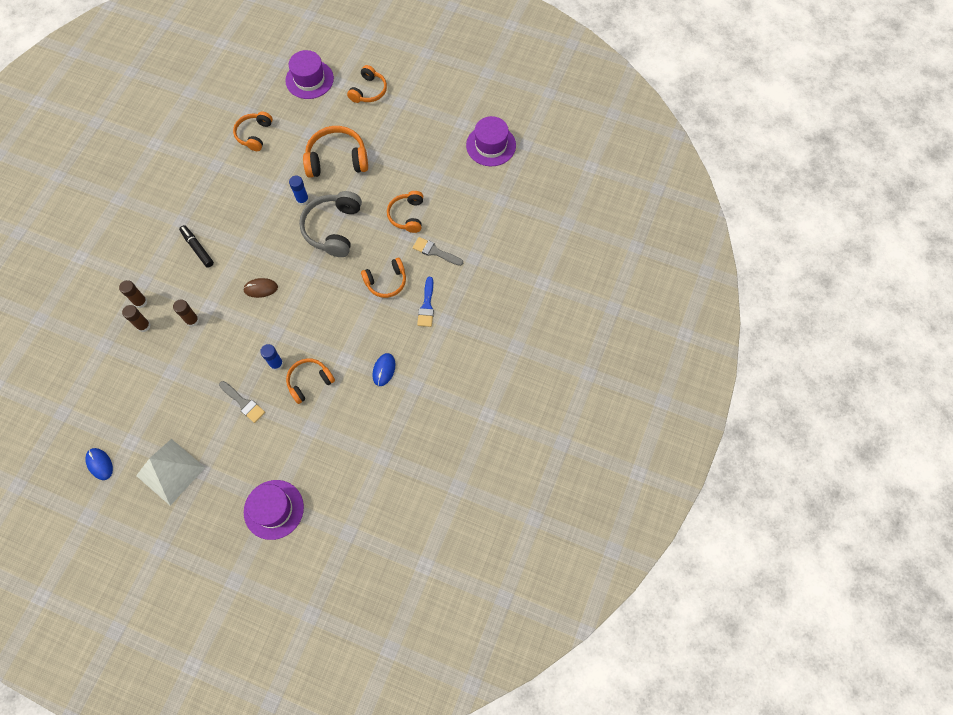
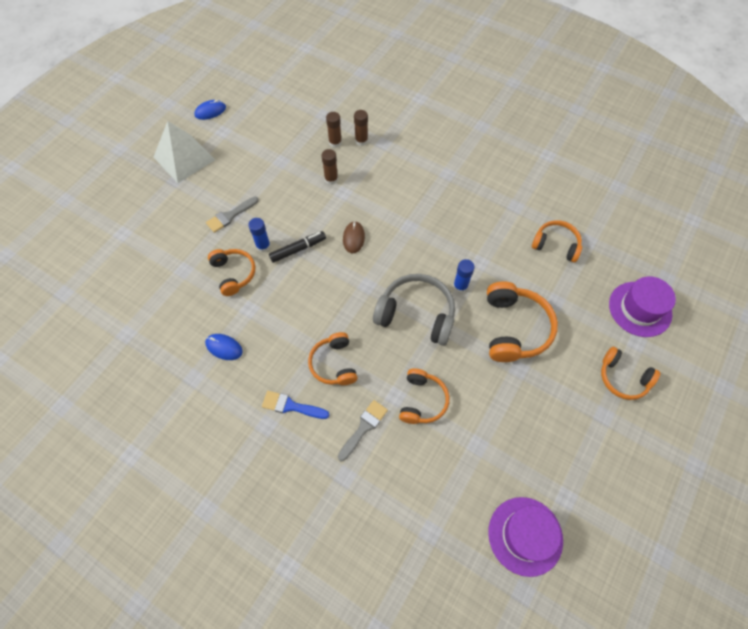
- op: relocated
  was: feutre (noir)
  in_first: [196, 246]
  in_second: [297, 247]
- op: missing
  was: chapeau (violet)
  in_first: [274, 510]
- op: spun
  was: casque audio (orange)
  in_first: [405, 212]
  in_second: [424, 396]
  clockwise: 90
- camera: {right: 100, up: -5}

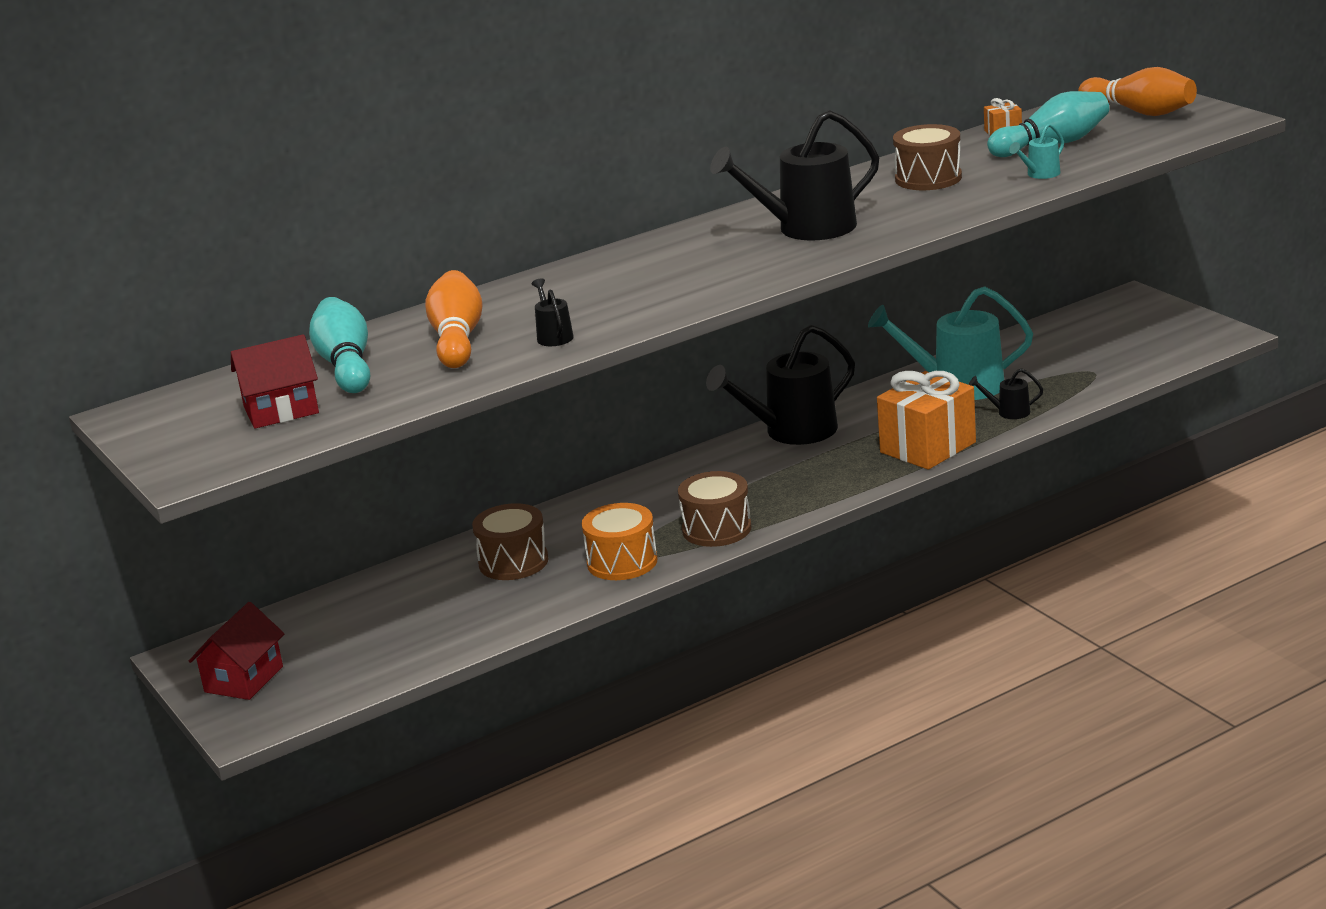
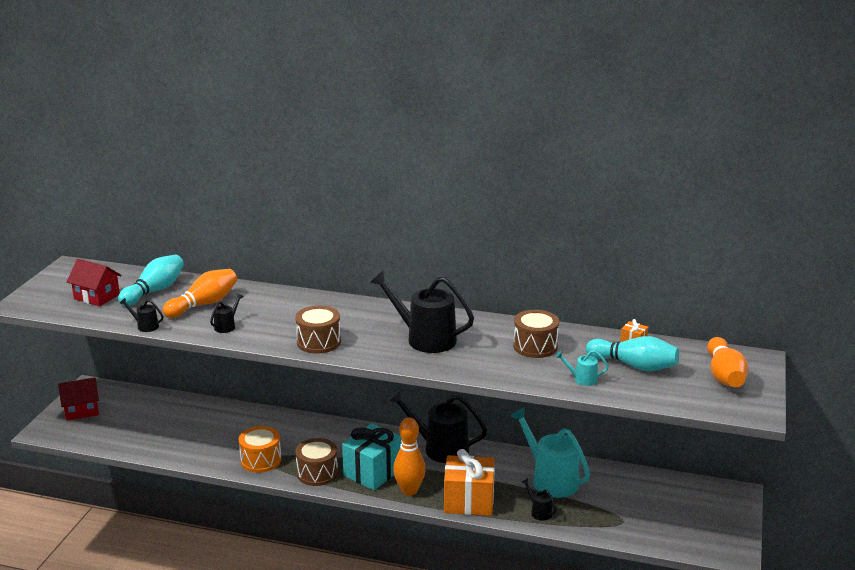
- op: relocated
  was: tambour (marron)
  in_first: [510, 541]
  in_second: [318, 329]
- op: appeared
  now: arrosoir (noir)
  in_second: [141, 315]
- op: appeared
  now: cadeau (turquoise)
  in_second: [372, 456]
- op: appeared
  now: quille (orange)
  in_second: [409, 457]
- camera: {right: 45, up: 0}

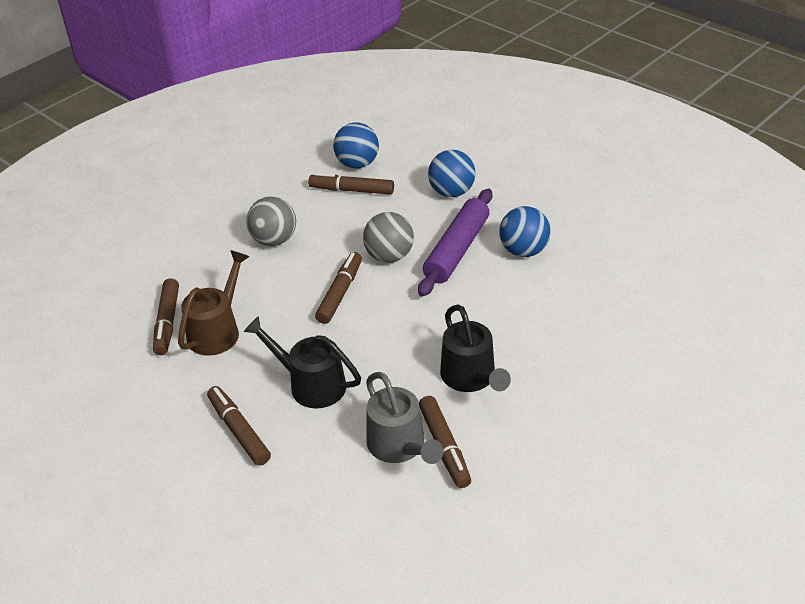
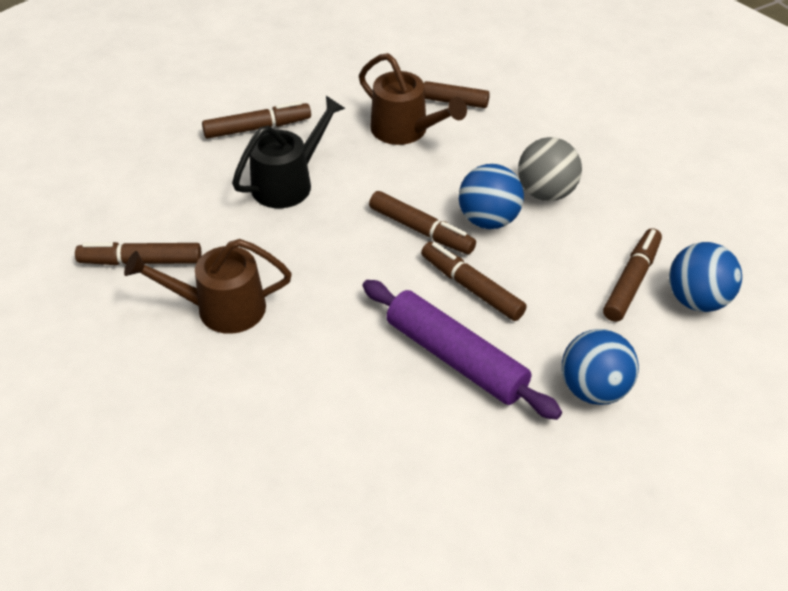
- op: exchanged
  was: balle (gris)
  now: feutre (marron)
  in_first: [388, 237]
  in_second: [474, 281]
- op: missing
  was: arrosoir (gris)
  in_first: [404, 418]
- op: colour
  was: arrosoir (noir)
  now: arrosoir (marron)
  in_first: [475, 348]
  in_second: [208, 286]
- op: relocated
  was: balle (bleu)
  in_first: [525, 231]
  in_second: [491, 196]
- camera: {right: 105, up: 5}

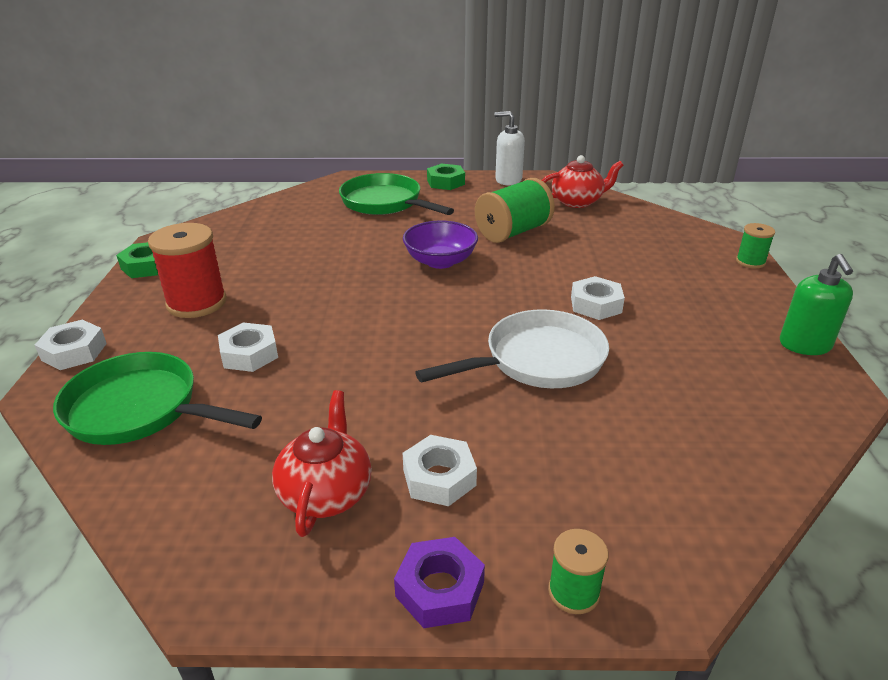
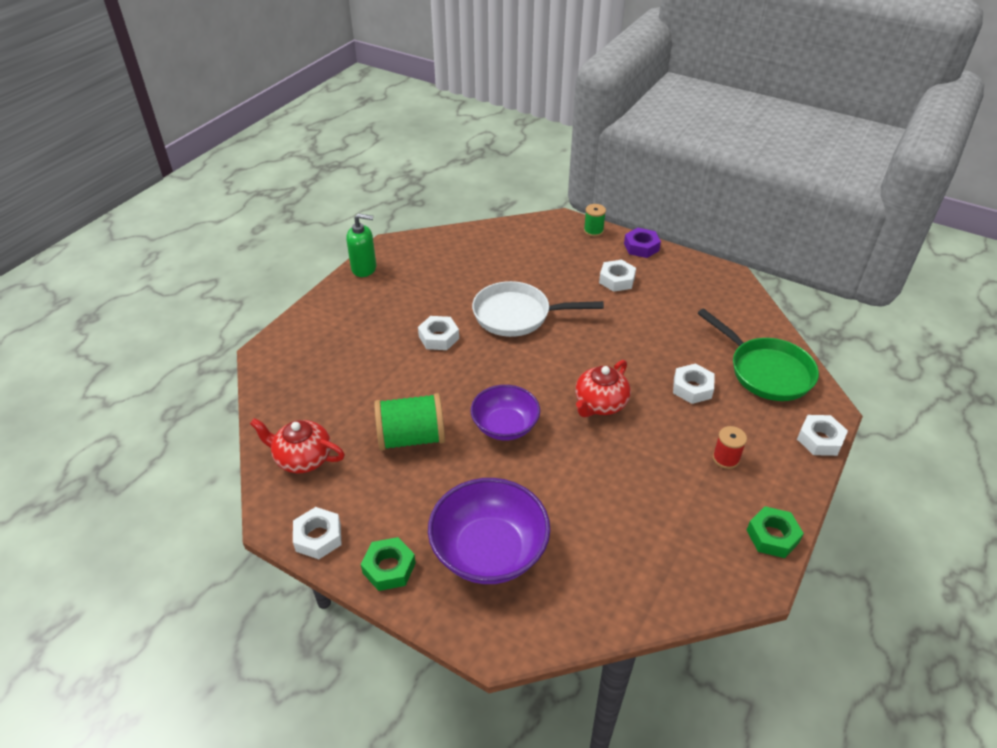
- op: size
  was: bobine (rouge)
  in_first: [187, 270]
  in_second: [730, 447]
  ratio: 0.53
- op: relocated
  was: théière (rouge)
  in_first: [322, 463]
  in_second: [603, 388]
- op: exchanged
  was: poêle (vert)
  now: bol (violet)
  in_first: [396, 194]
  in_second: [489, 531]
- op: exchanged
  was: distributeur de savon (blanc)
  now: écrou (blanc)
  in_first: [509, 148]
  in_second: [317, 533]
- op: missing
  was: bobine (vert)
  in_first: [755, 246]
- op: spun
  was: distributeur de savon (vert)
  in_first: [816, 304]
  in_second: [361, 245]
  clockwise: 60
- camera: {right: -150, up: 10}

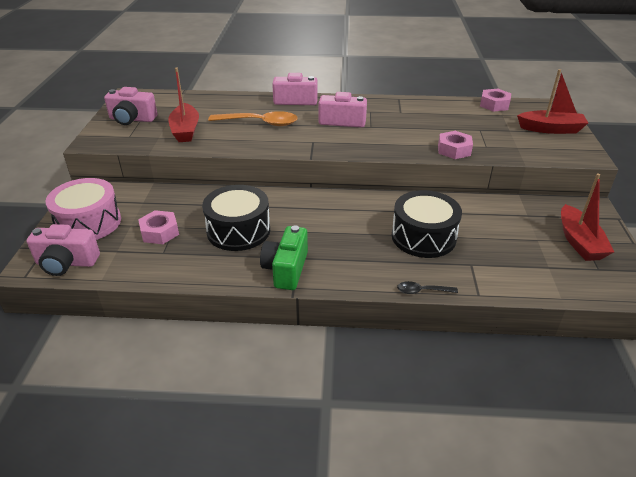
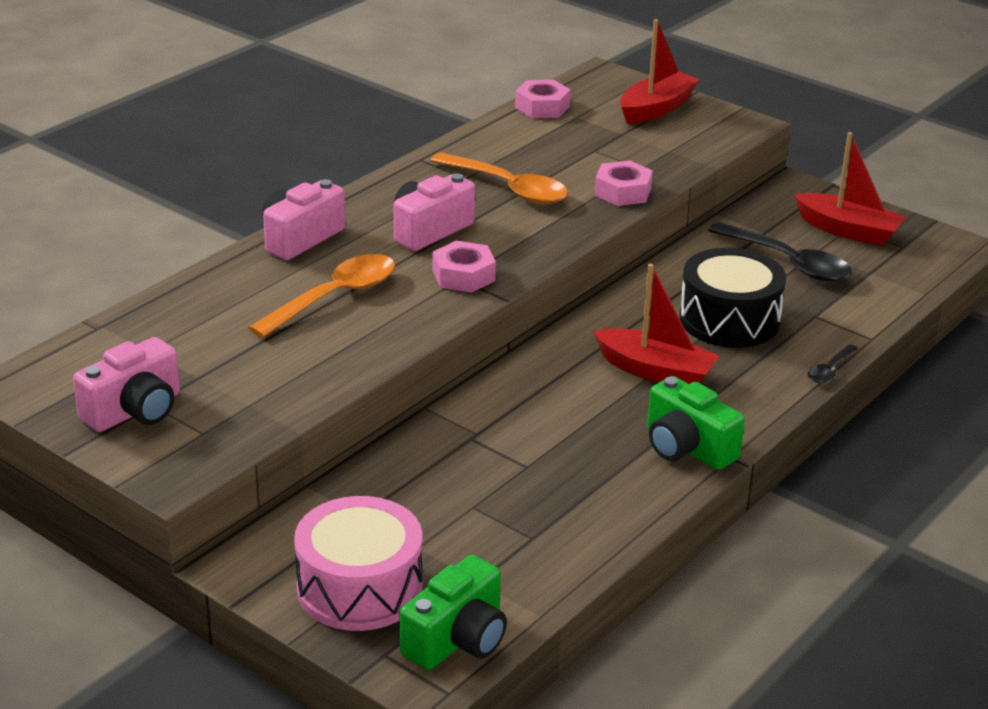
- op: colour
  was: appareil photo (rose)
  now: appareil photo (vert)
  in_first: [63, 250]
  in_second: [453, 612]
- op: relocated
  was: écrou (rose)
  in_first: [158, 227]
  in_second: [464, 267]
- op: relocated
  was: bateau (rouge)
  in_first: [183, 105]
  in_second: [656, 324]
- op: missing
  was: tambour (noir)
  in_first: [236, 218]
- op: appeared
  now: cuillère (orange)
  in_second: [499, 178]
- op: appeared
  now: cuillère (noir)
  in_second: [780, 252]
- camera: {right: -55, up: -5}

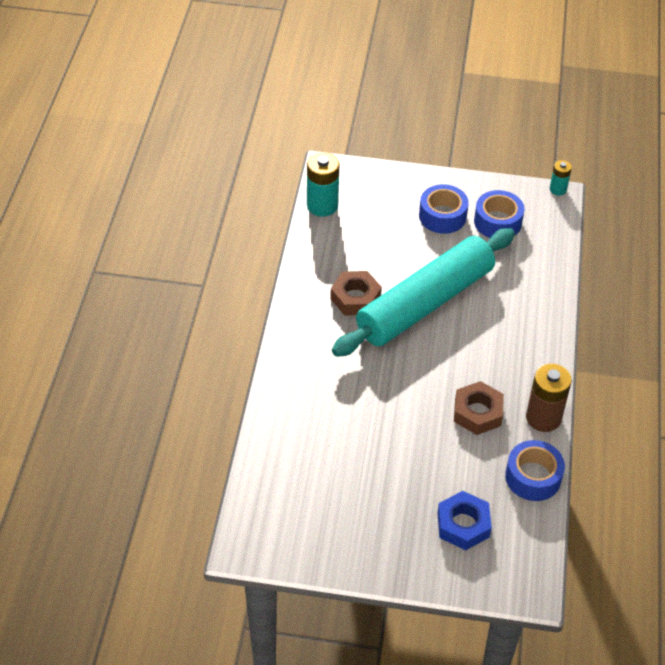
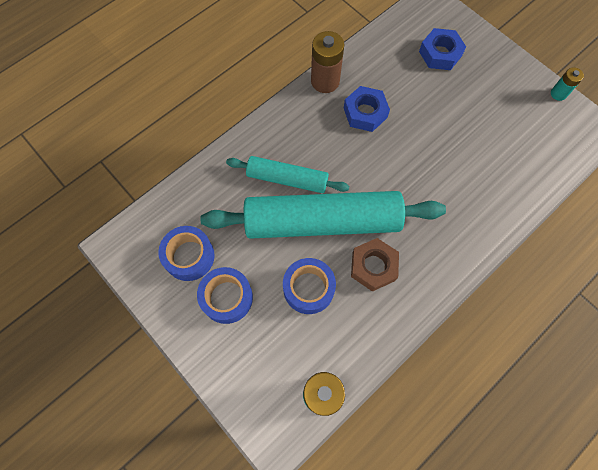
- op: colour
  was: écrou (marron)
  now: écrou (bleu)
  in_first: [479, 408]
  in_second: [367, 109]
- op: relocated
  was: ruban adhésif (bleu)
  in_first: [535, 470]
  in_second: [309, 286]
- op: relocated
  was: pile (turquoise)
  in_first: [561, 177]
  in_second: [567, 84]
- op: appeared
  now: rouleau à pâtisserie (turquoise)
  in_second: [287, 174]
- camera: {right: -140, up: 20}

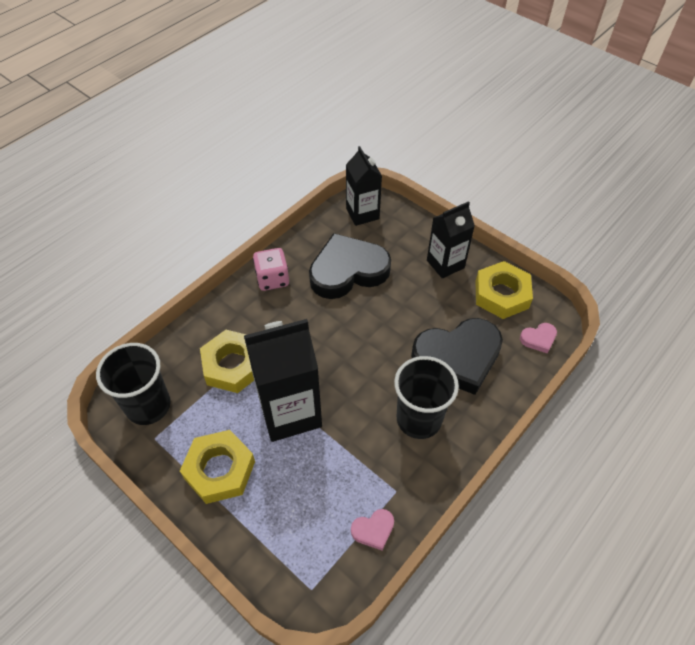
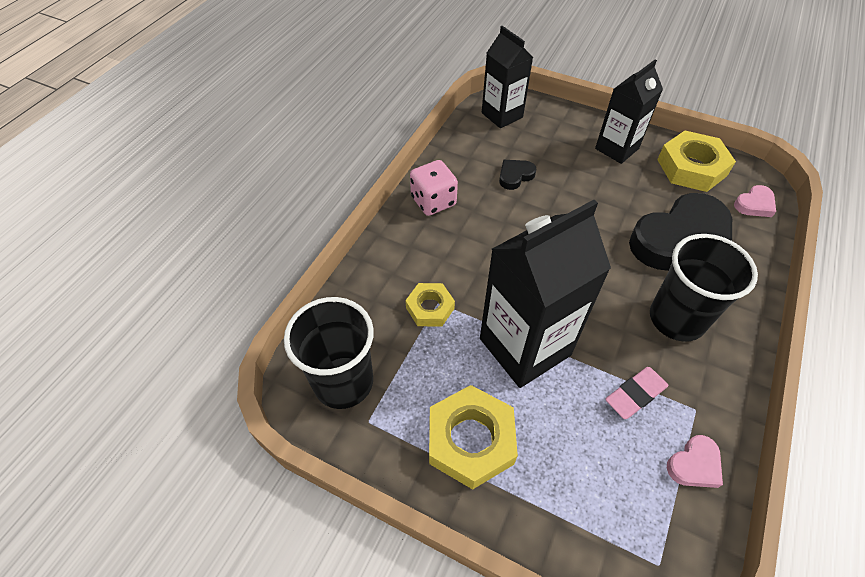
- op: size
  was: écrou (jaune)
  in_first: [227, 361]
  in_second: [430, 305]
  ratio: 0.59
- op: size
  was: cœur (noir)
  in_first: [350, 266]
  in_second: [517, 175]
  ratio: 0.42
- op: appeared
  now: gomme (rose)
  in_second: [636, 393]
- camera: {right: -15, up: 0}

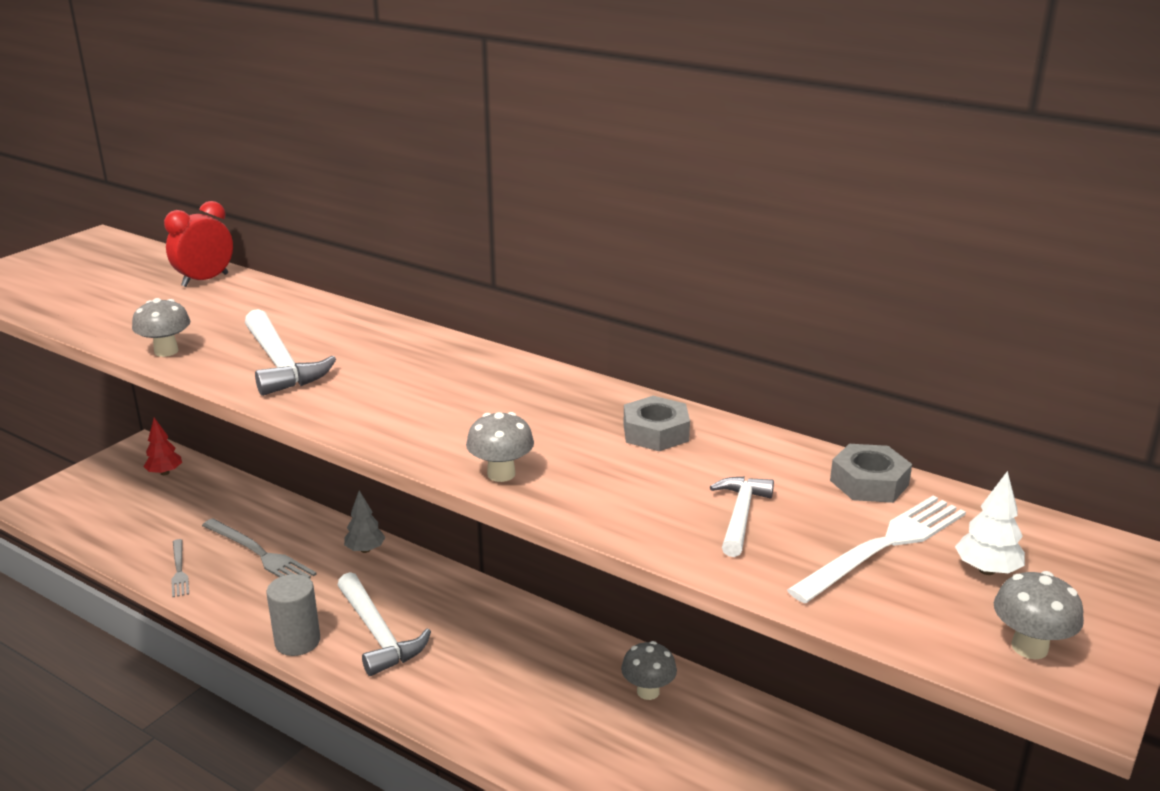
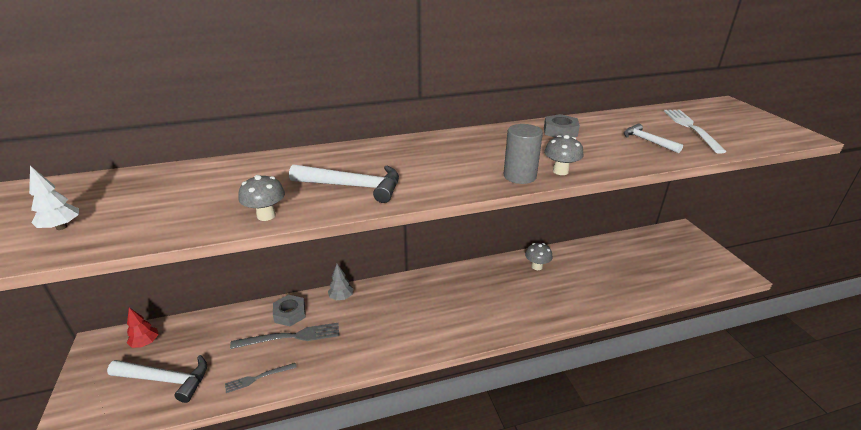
- op: missing
  was: réveil (rouge)
  in_first: [198, 244]
- op: spun
  was: fourchette (gris)
  in_first: [180, 568]
  in_second: [261, 378]
  clockwise: 135
- op: relocated
  was: cylindre (gris)
  in_first: [293, 615]
  in_second: [523, 154]
- op: relocated
  was: marteau (blanc)
  in_first: [384, 624]
  in_second: [157, 379]
- op: relocated
  was: écrou (gris)
  in_first: [871, 473]
  in_second: [289, 310]
- op: relocated
  was: arbre (blanc)
  in_first: [990, 523]
  in_second: [54, 198]
- op: missing
  was: champignon (gris)
  in_first: [1039, 615]
- camera: {right: -50, up: 5}

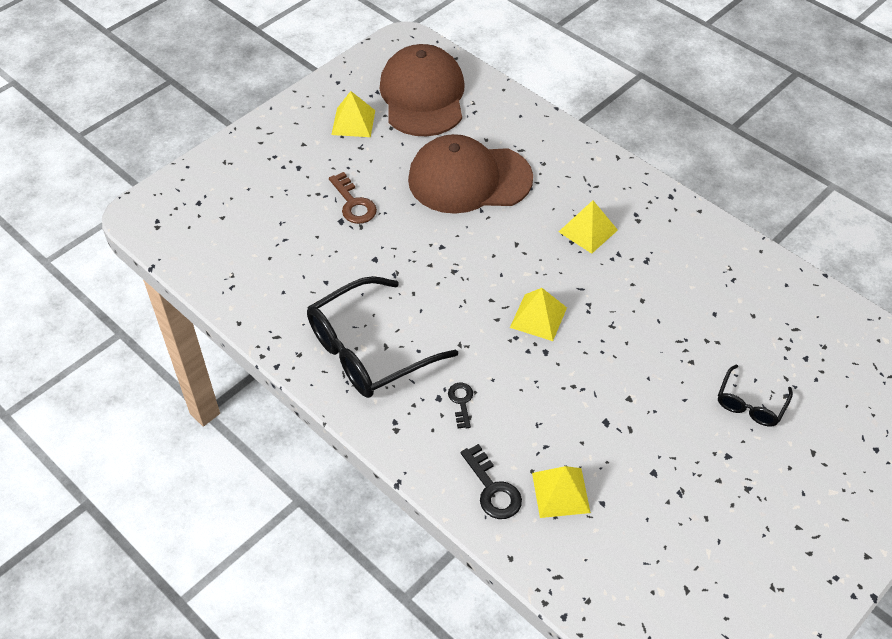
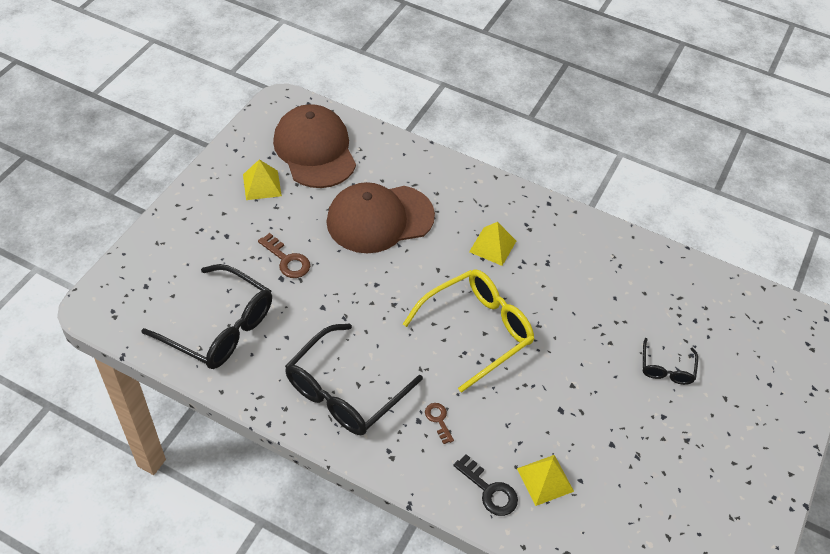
- op: colour
  was: clé (noir)
  now: clé (marron)
  in_first: [460, 406]
  in_second: [439, 423]
- op: exchanged
  was: pyramide (jaune)
  now: lunettes (jaune)
  in_first: [538, 314]
  in_second: [468, 331]
- op: appeared
  now: lunettes (noir)
  in_second: [206, 316]
- camera: {right: -20, up: 0}

